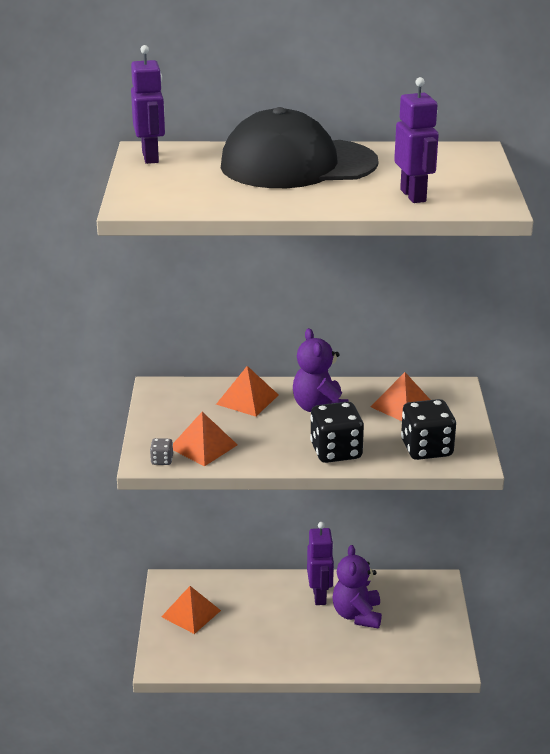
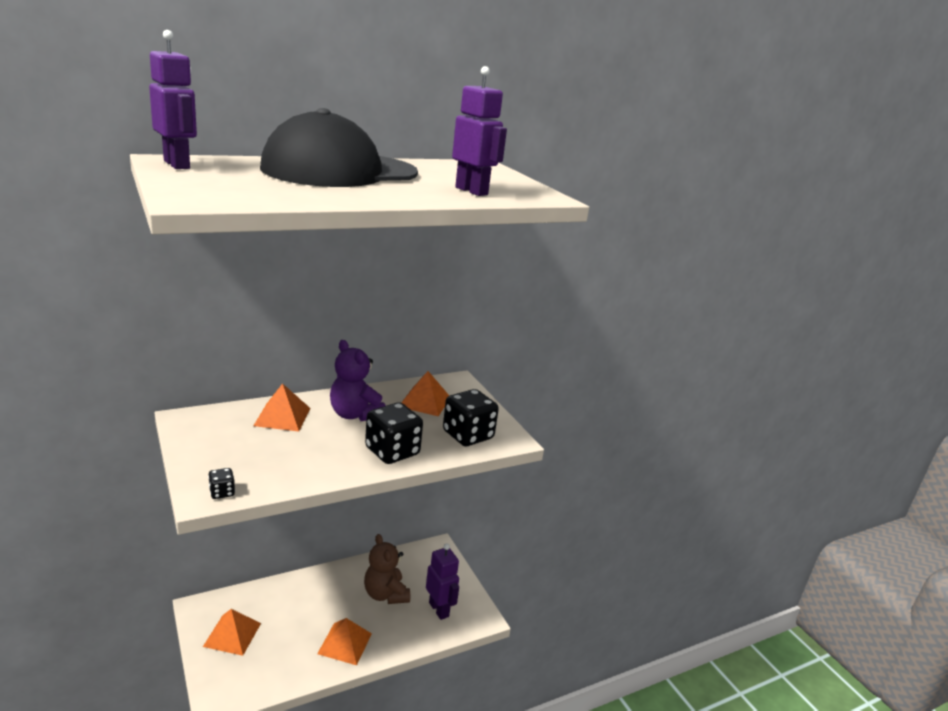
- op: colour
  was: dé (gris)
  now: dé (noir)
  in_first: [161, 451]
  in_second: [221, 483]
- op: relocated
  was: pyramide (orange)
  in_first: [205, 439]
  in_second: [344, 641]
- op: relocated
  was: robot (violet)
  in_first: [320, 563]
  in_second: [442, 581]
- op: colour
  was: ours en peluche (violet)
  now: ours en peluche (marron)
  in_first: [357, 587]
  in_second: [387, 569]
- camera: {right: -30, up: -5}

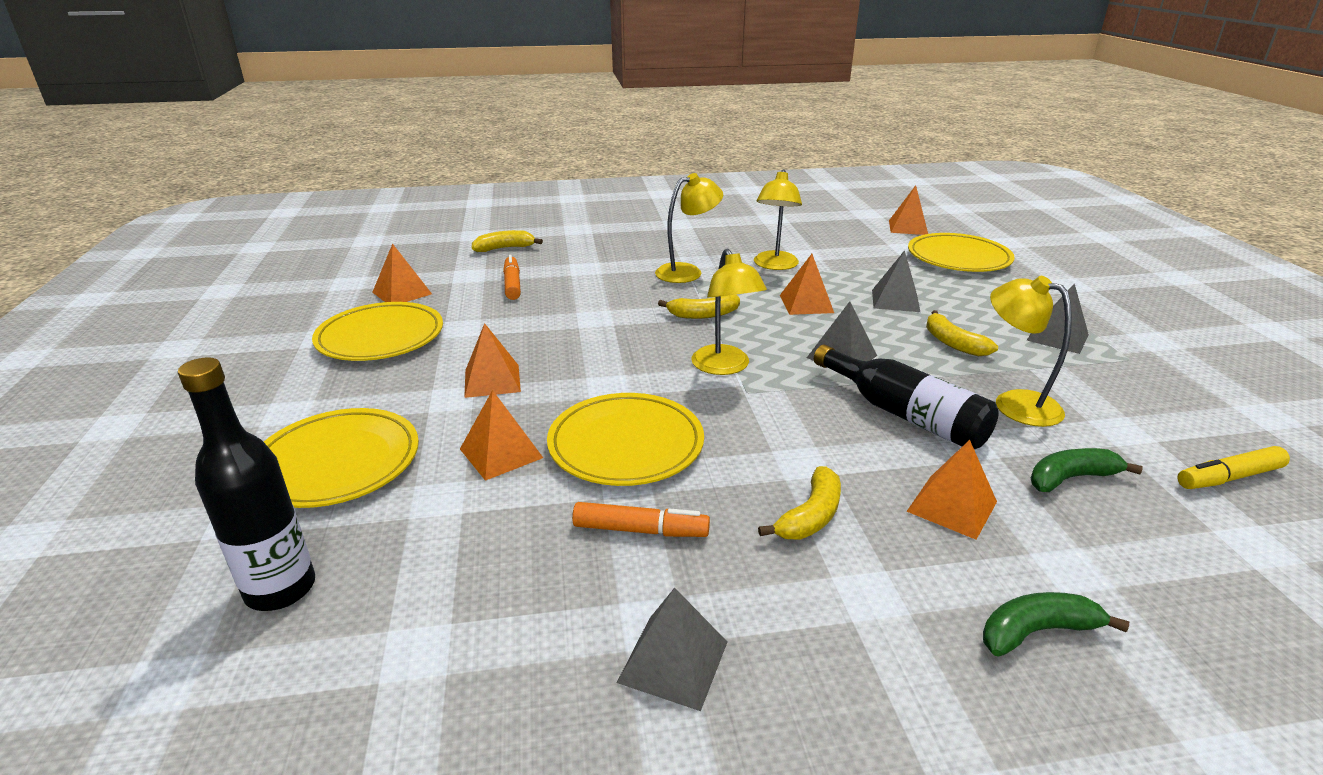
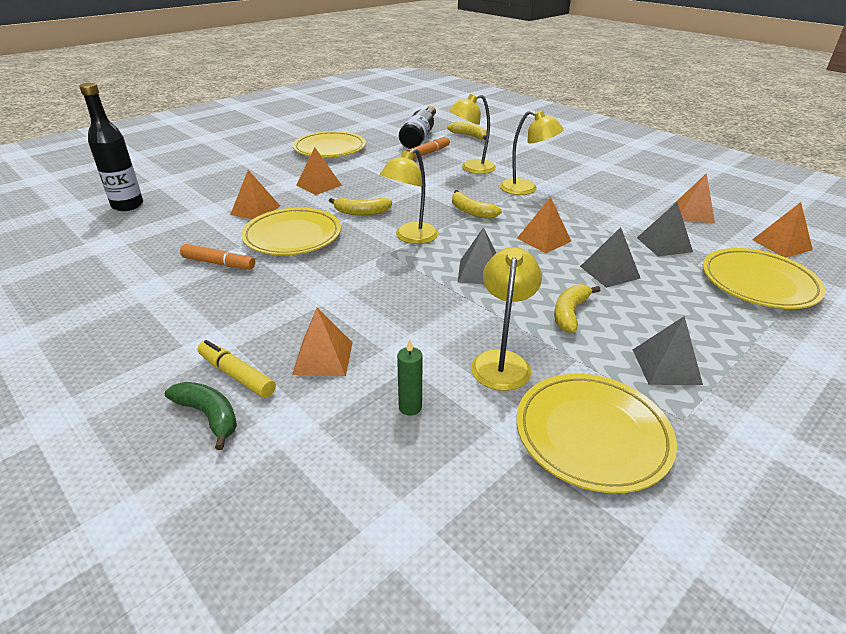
- op: relocated
  was: assiette (jaune)
  in_first: [341, 458]
  in_second: [596, 433]
- op: relocated
  was: pyramide (orange)
  in_first: [402, 272]
  in_second: [694, 198]
- op: spun
  was: feutre (orange)
  in_first: [641, 519]
  in_second: [217, 256]
  clockwise: -45
- op: relocated
  was: pyramide (gris)
  in_first: [672, 649]
  in_second: [665, 229]
- op: relocated
  was: lampe (jaune)
  in_first: [778, 219]
  in_second: [472, 134]
- op: relocated
  was: banane (jaune)
  in_first: [799, 503]
  in_second: [360, 206]
- op: relocated
  was: bouteille (noir)
  in_first: [906, 396]
  in_second: [417, 127]
- op: exchanged
  was: banane (vert)
  now: bougie (vert)
  in_first: [1087, 470]
  in_second: [410, 377]
- op: relocated
  was: feutre (jaune)
  in_first: [1233, 467]
  in_second: [237, 369]
- camera: {right: 55, up: 5}

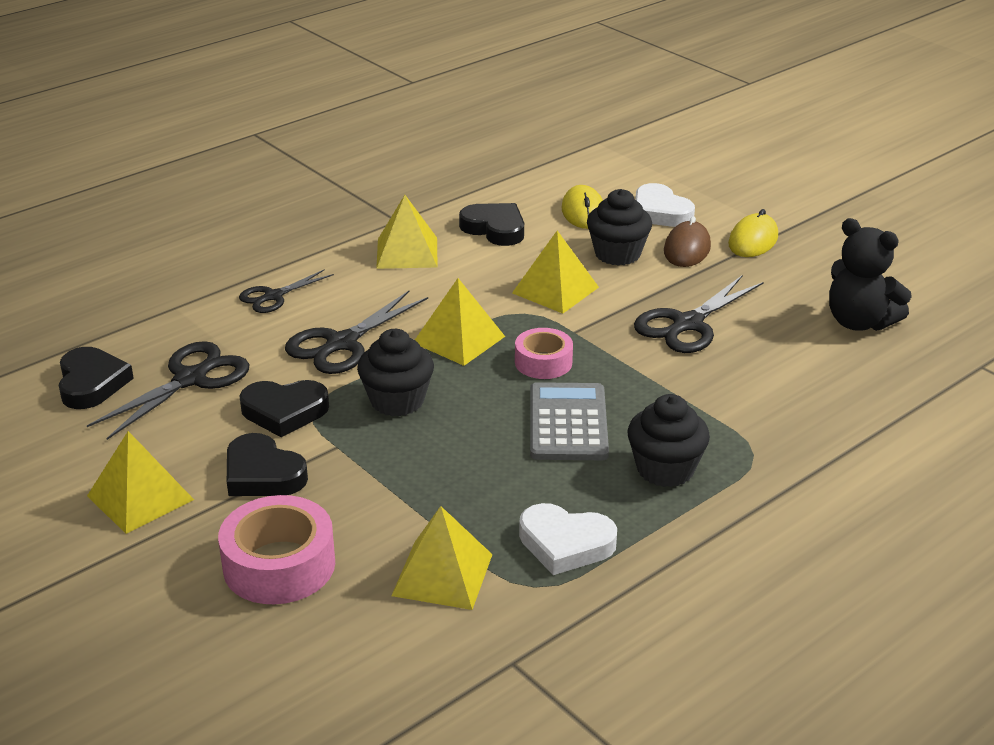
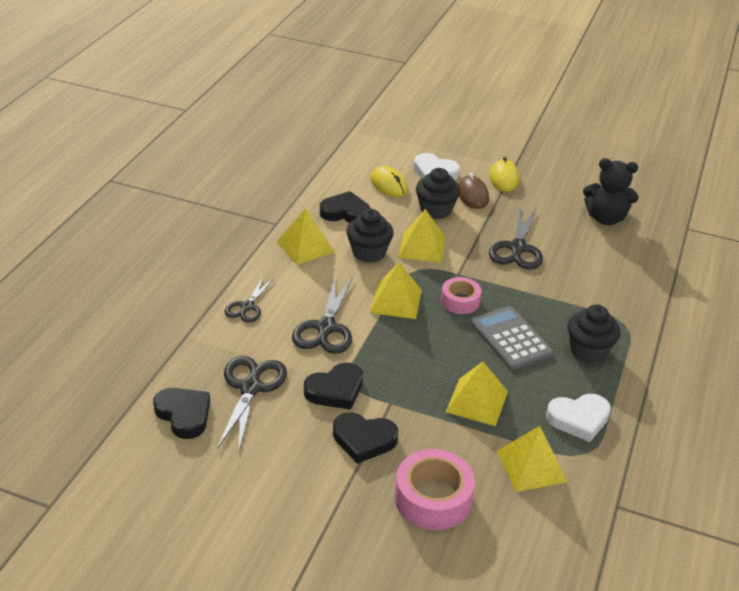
- op: relocated
  was: pyramide (jaune)
  in_first: [140, 482]
  in_second: [477, 394]
- op: relocated
  was: muffin (noir)
  in_first: [395, 373]
  in_second: [370, 236]
- camera: {right: -30, up: 5}

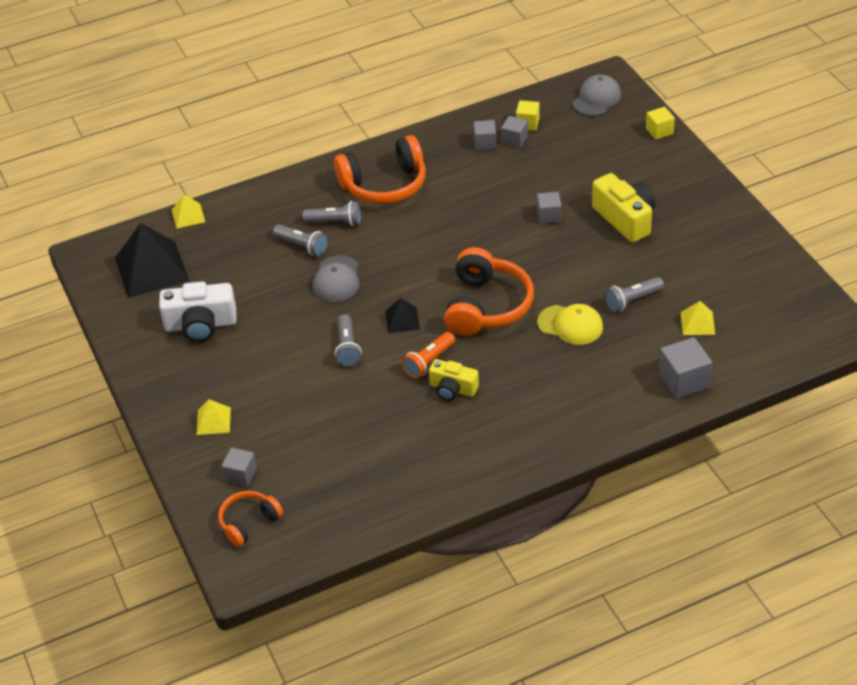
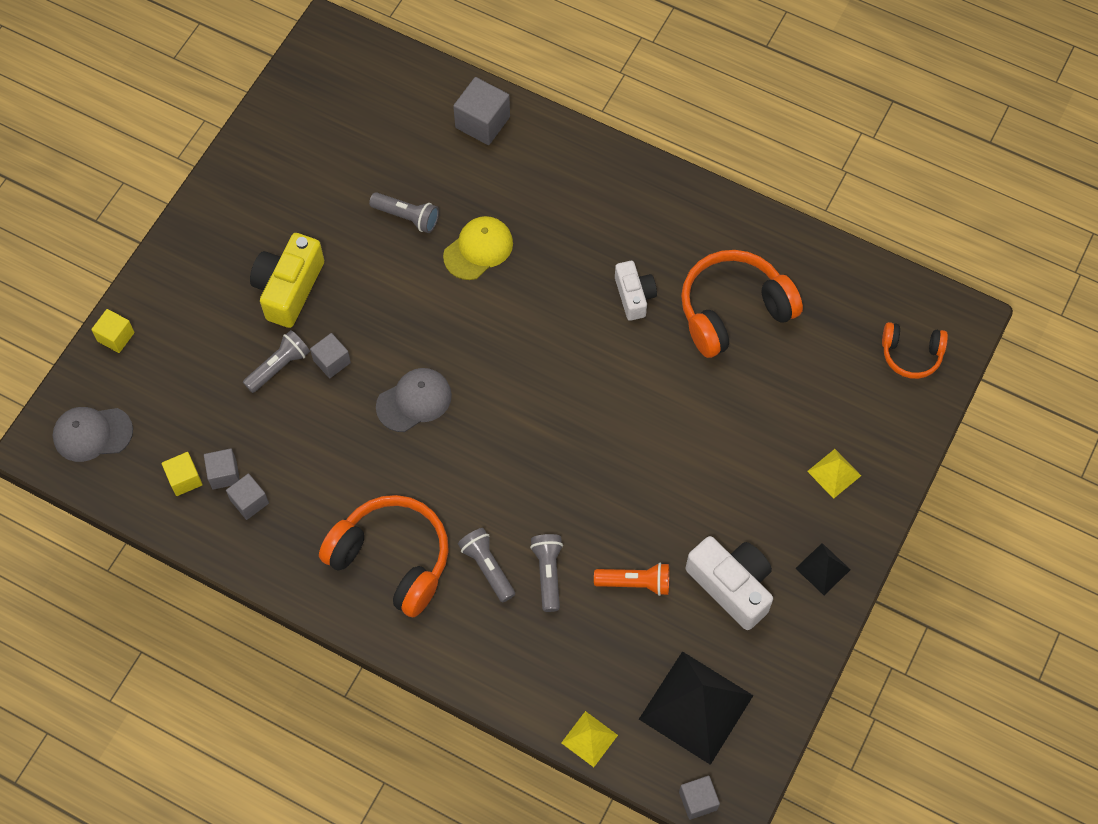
- op: relocated
  was: cube (gris)
  in_first: [239, 467]
  in_second: [699, 798]
- op: relocated
  was: casquette (gris)
  in_first: [336, 278]
  in_second: [414, 400]
- op: relocated
  was: lampe de poche (gris)
  in_first: [348, 340]
  in_second: [276, 361]
- op: relocated
  was: pyramide (noir)
  in_first: [402, 315]
  in_second: [823, 569]
- op: relocated
  was: lampe de poche (orange)
  in_first: [428, 355]
  in_second: [631, 579]
- op: colour
  was: appareil photo (jaune)
  now: appareil photo (blanc)
  in_first: [454, 380]
  in_second: [636, 291]
- op: relocated
  was: casque audio (orange)
  in_first: [489, 291]
  in_second: [742, 304]
- op: spun
  was: casquette (jaune)
  in_first: [570, 324]
  in_second: [478, 248]
  clockwise: 60
- op: missing
  was: pyramide (jaune)
  in_first: [698, 318]
- camera: {right: -130, up: 20}

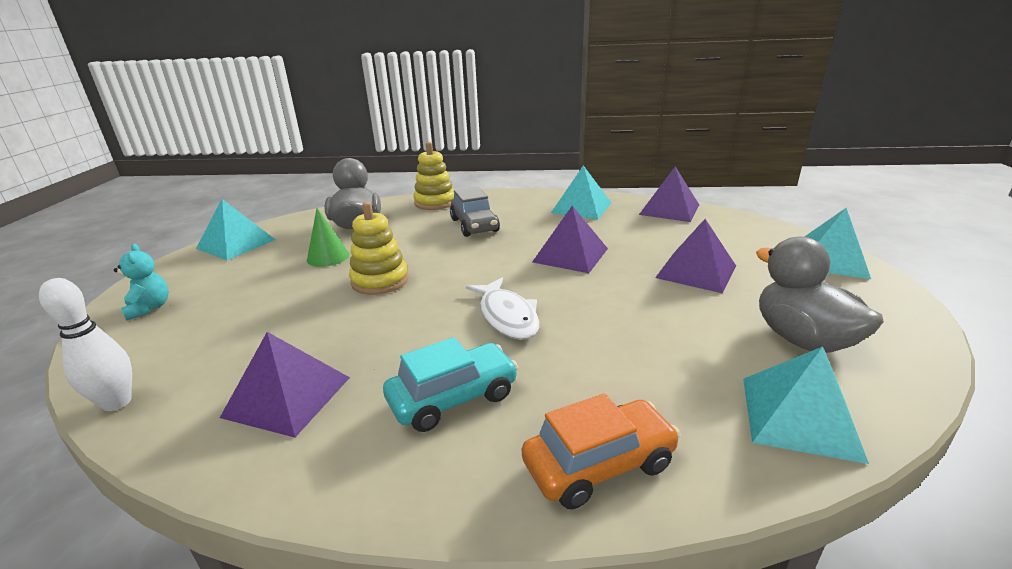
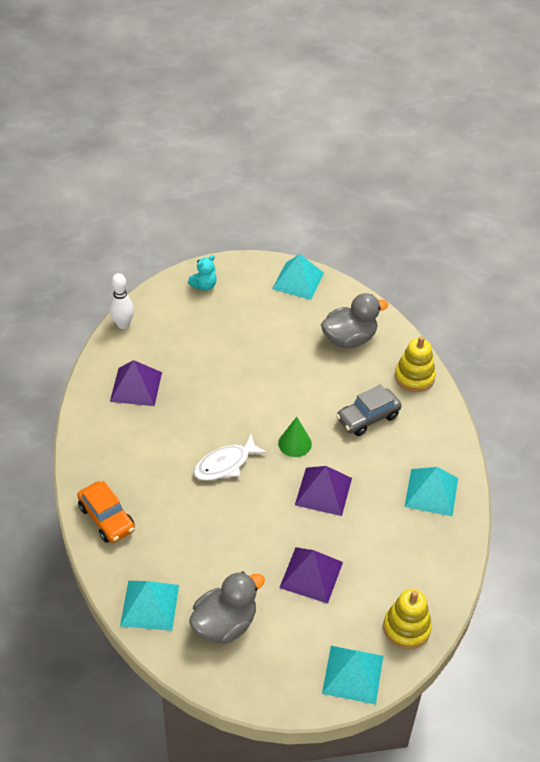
- op: relocated
  was: cône (vert)
  in_first: [328, 237]
  in_second: [295, 437]
- op: relocated
  was: jouet à empiler (jaune)
  in_first: [379, 248]
  in_second: [407, 619]
- op: missing
  was: voiture (turquoise)
  in_first: [450, 384]
- op: missing
  was: pyramide (violet)
  in_first: [669, 194]
- camera: {right: 75, up: 20}

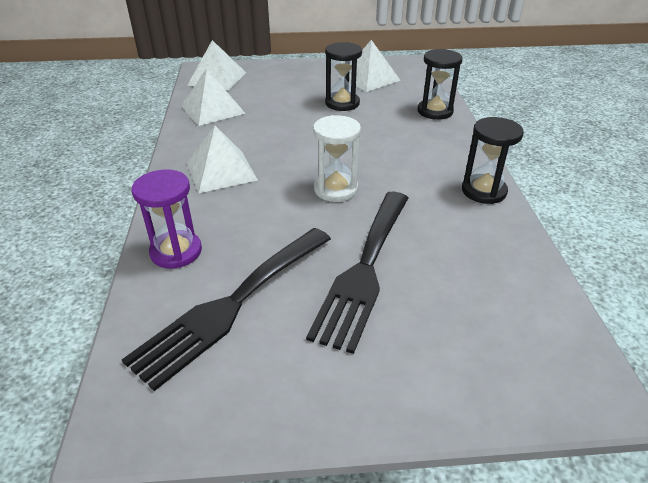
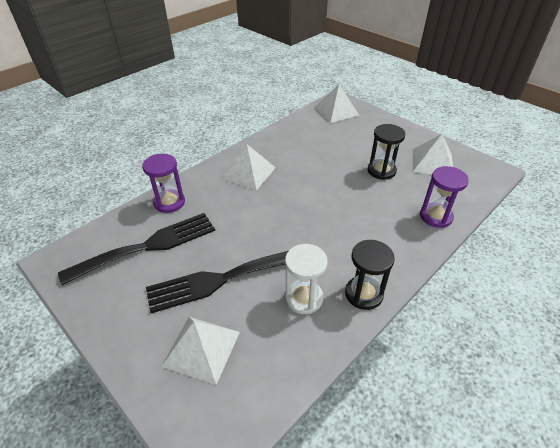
- op: spun
  was: fourchette (noir)
  in_first: [226, 309]
  in_second: [136, 249]
  clockwise: 150
- op: relocated
  was: pyramide (blanc)
  in_first: [213, 97]
  in_second: [200, 351]
- op: relocated
  was: sablier (blanc)
  in_first: [337, 158]
  in_second: [306, 279]
- op: colour
  was: sablier (noir)
  now: sablier (violet)
  in_first: [440, 84]
  in_second: [444, 197]
- camera: {right: 50, up: 5}

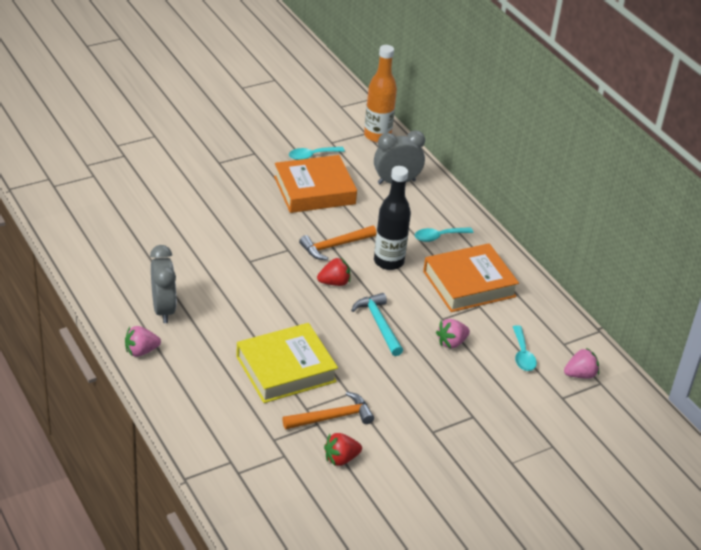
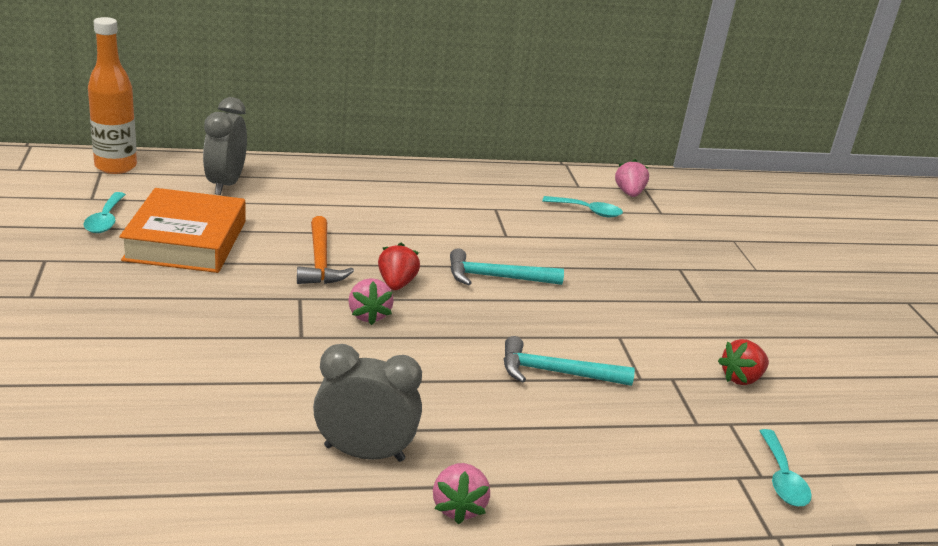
- op: exchanged
  was: livre (jaune)
  now: marteau (turquoise)
  in_first: [287, 363]
  in_second: [569, 361]
- op: missing
  was: marteau (orange)
  in_first: [328, 410]
- op: spun
  was: fraise (rouge)
  in_first: [343, 449]
  in_second: [743, 362]
  clockwise: 60
- op: missing
  was: bouteille (noir)
  in_first: [392, 218]
- op: relocated
  was: cuillère (turquoise)
  in_first: [444, 234]
  in_second: [786, 467]
- op: missing
  was: livre (orange)
  in_first: [471, 277]
- op: relocated
  was: fraise (rose)
  in_first: [453, 334]
  in_second: [371, 301]
- camera: {right: -70, up: -10}

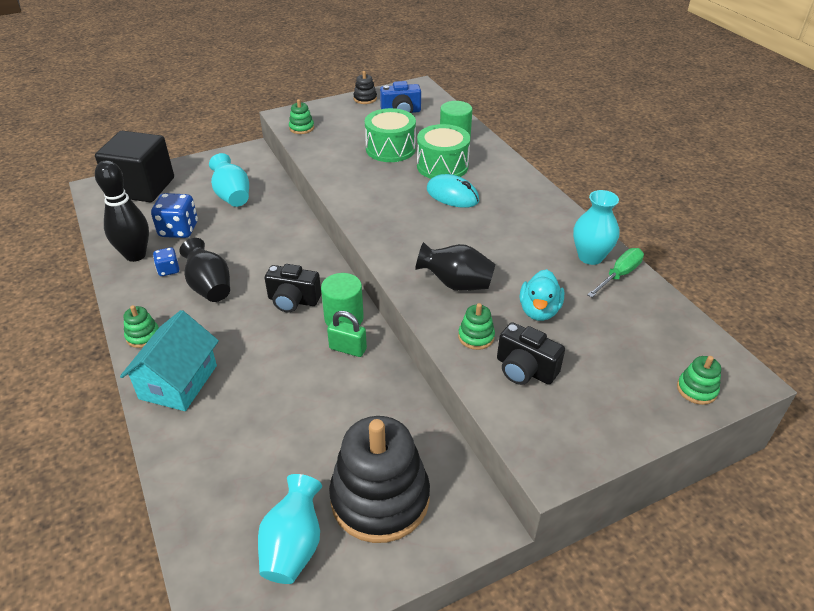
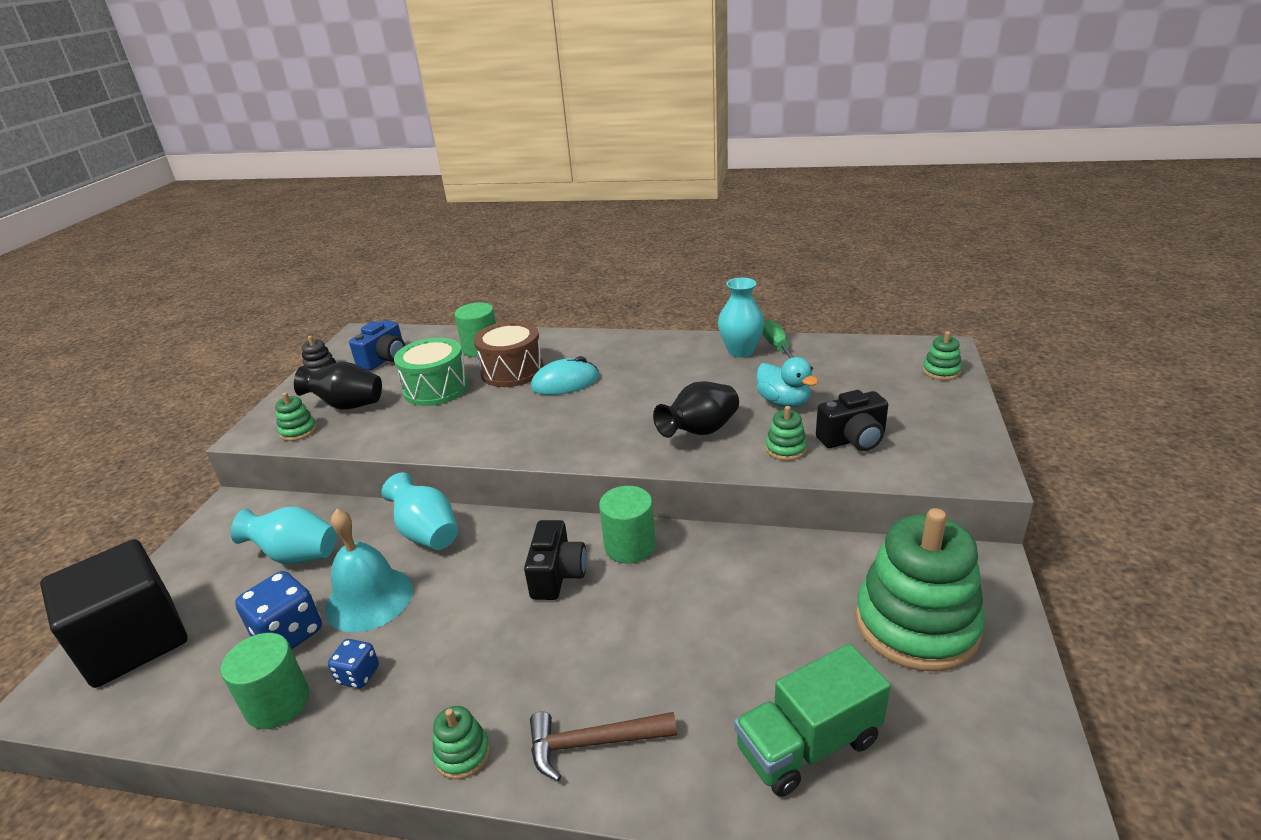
- op: exchanged
  was: quille (noir)
  now: cylindre (vert)
  in_first: [122, 211]
  in_second: [265, 681]
- op: exchanged
  was: maison (turquoise)
  now: marteau (marron)
  in_first: [169, 360]
  in_second: [603, 746]
- op: relocated
  was: vase (noir)
  in_first: [204, 270]
  in_second: [338, 386]
- op: relocated
  was: vase (turquoise)
  in_first: [290, 529]
  in_second: [419, 511]
- op: spun
  was: appareil photo (noir)
  in_first: [293, 288]
  in_second: [555, 560]
  clockwise: -45
- op: missing
  was: cadenas (vert)
  in_first: [347, 334]
- op: colour
  was: jouet à empiler (noir)
  now: jouet à empiler (vert)
  in_first: [379, 479]
  in_second: [920, 589]
- op: colour
  was: tambour (vert)
  now: tambour (marron)
  in_first: [443, 151]
  in_second: [509, 354]
- op: appeared
  now: cloche (turquoise)
  in_second: [369, 570]
- op: appeared
  now: camion (vert)
  in_second: [812, 720]
- camera: {right: -50, up: -10}

